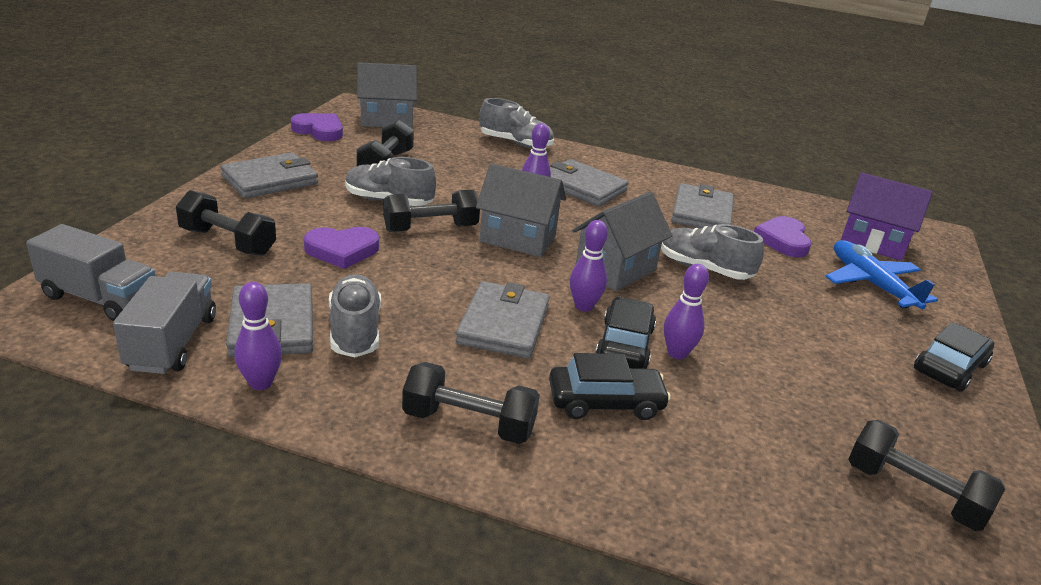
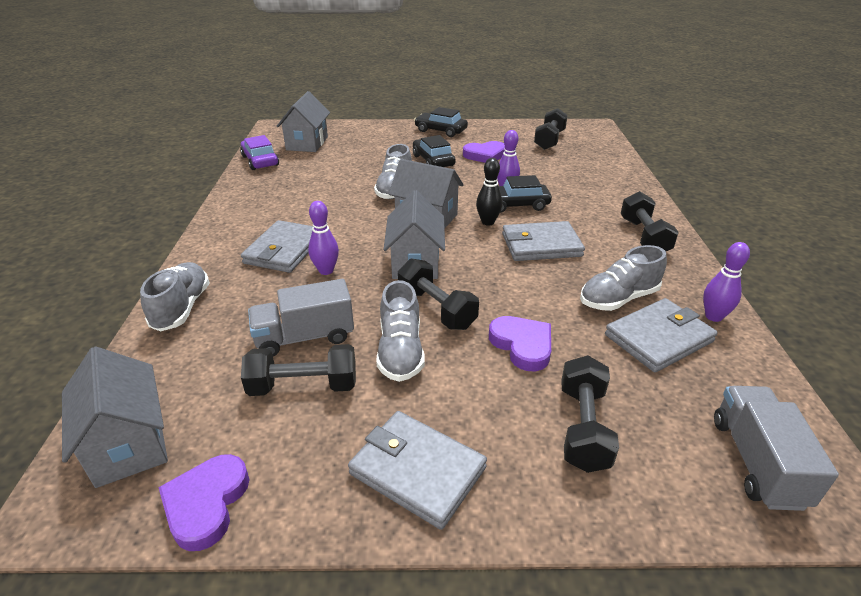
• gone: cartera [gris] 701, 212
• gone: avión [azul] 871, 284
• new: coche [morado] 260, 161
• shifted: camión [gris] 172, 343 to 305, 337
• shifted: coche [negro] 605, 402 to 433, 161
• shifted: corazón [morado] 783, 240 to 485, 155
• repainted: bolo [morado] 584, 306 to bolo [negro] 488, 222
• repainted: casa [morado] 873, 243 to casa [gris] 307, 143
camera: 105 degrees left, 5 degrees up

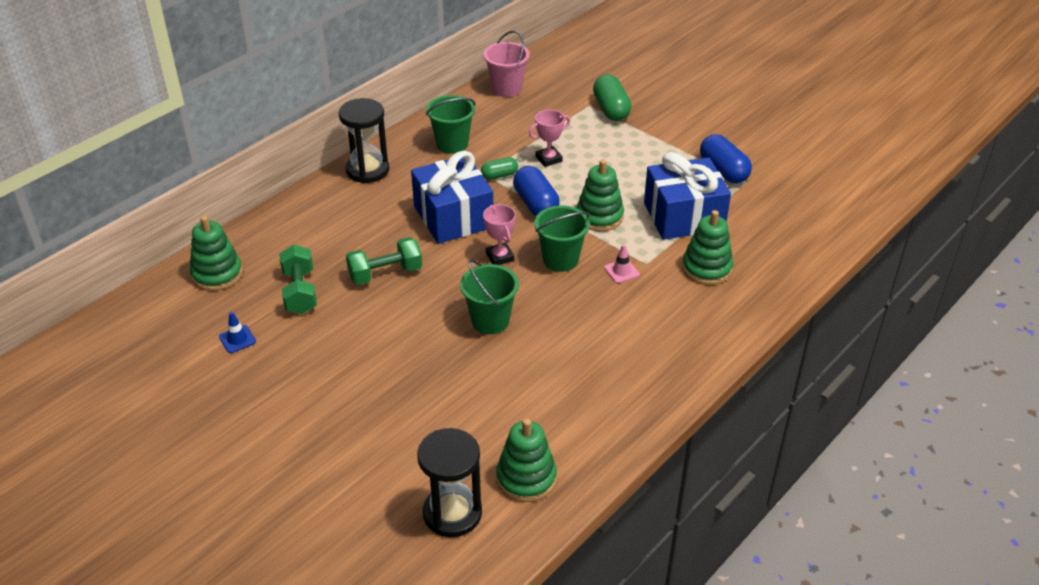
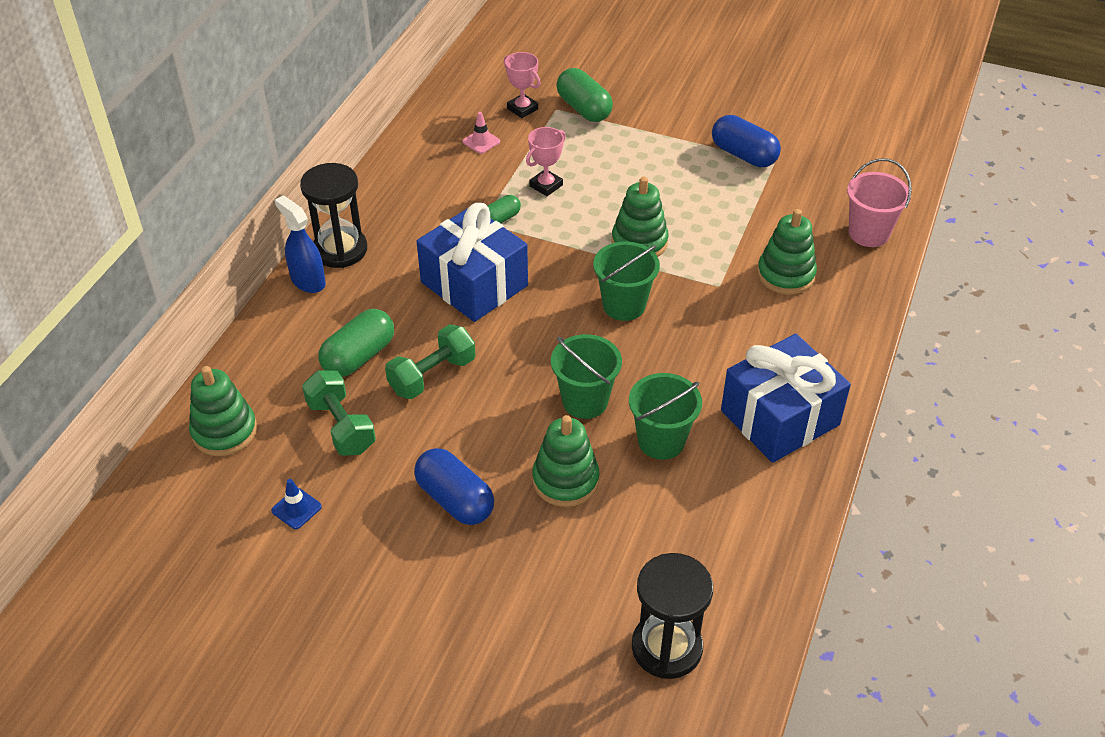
• new: pulverizador [azul] 308, 281
• new: cápsula [verde] 359, 356
• shifted: balde [verde] 452, 144 to 661, 441
• shifted: trofeo [rosa] 500, 257 to 522, 109
• shifted: balde [rosa] 506, 88 to 868, 233
• shifted: juguete apilable [verde] 526, 478 to 565, 480
• shifted: cápsula [azul] 535, 204 to 455, 500
• shifted: cono de tráfico [rosa] 621, 271 to 481, 141
• shifted: regalo [azul] 684, 216 to 780, 418
camera: 20 degrees left, 5 degrees up

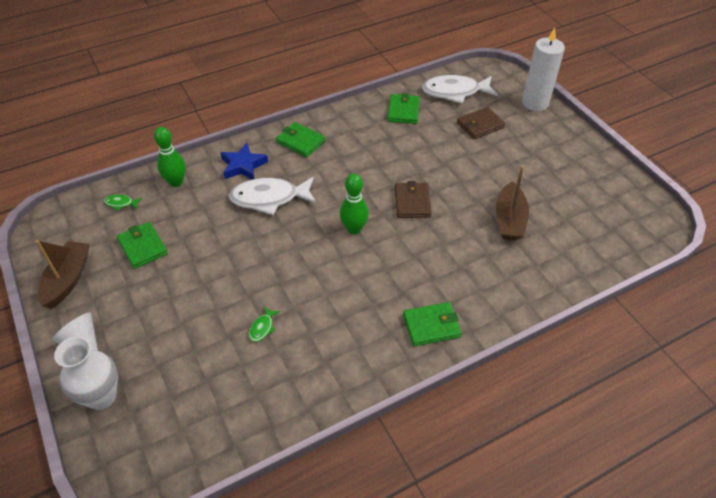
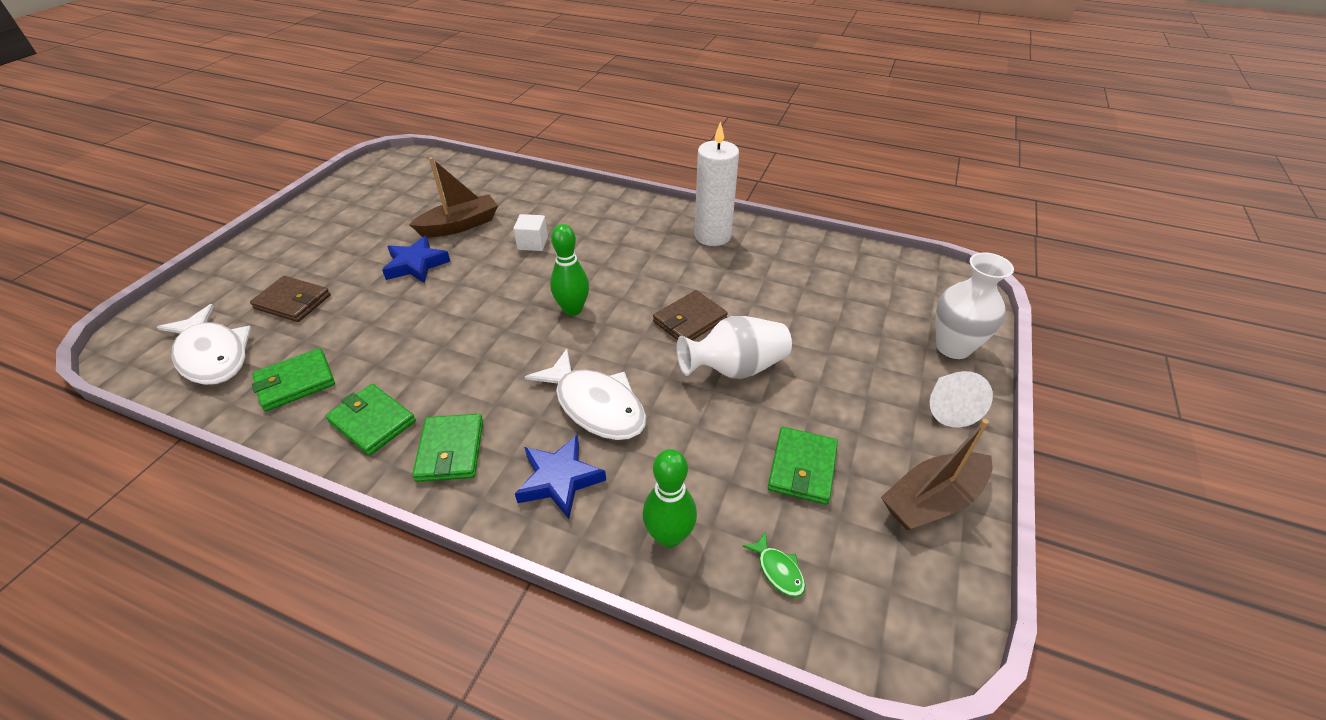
• gone: pez [verde] 262, 328
• new: estrella [azul] 416, 264
• new: cubo [blanco] 533, 243
• new: florero [blanco] 735, 368
• shifted: cartera [marrón] 412, 202 to 690, 320
• shifted: cartera [verde] 431, 326 to 372, 421
• shifted: vela [blanco] 535, 103 to 712, 236
camera: 130 degrees left, 5 degrees down

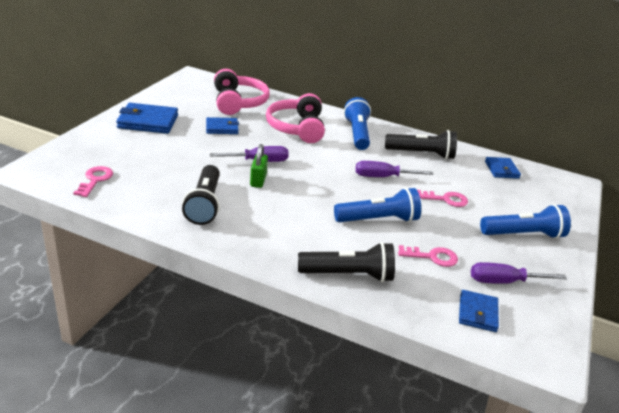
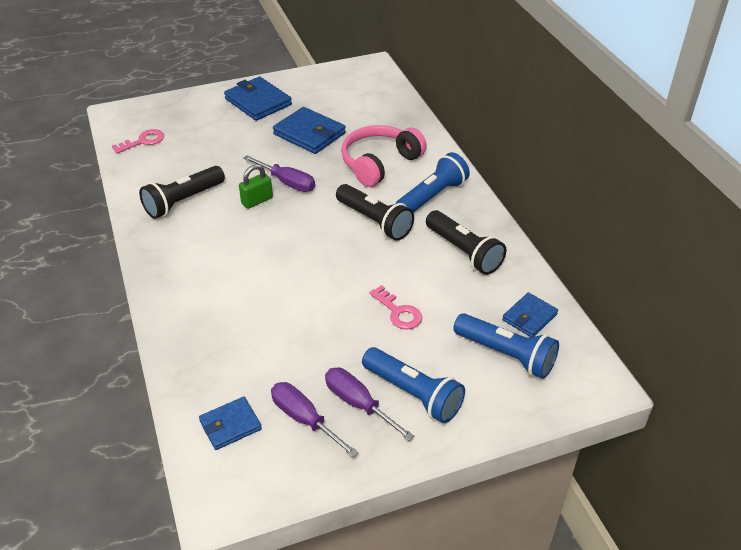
• gone: auriculares [rosa] 238, 102
• gone: llave [rosa] 432, 257
• shifted: lámpara de mano [negro] 348, 275 to 374, 221
• shifted: lámpara de mano [azul] 378, 220 to 506, 355
• shifted: destornillador [morado] 383, 177 to 358, 404
• scaled: cartera [azul] 222, 128 = 309, 134 x1.63
camera: 50 degrees right, 10 degrees up

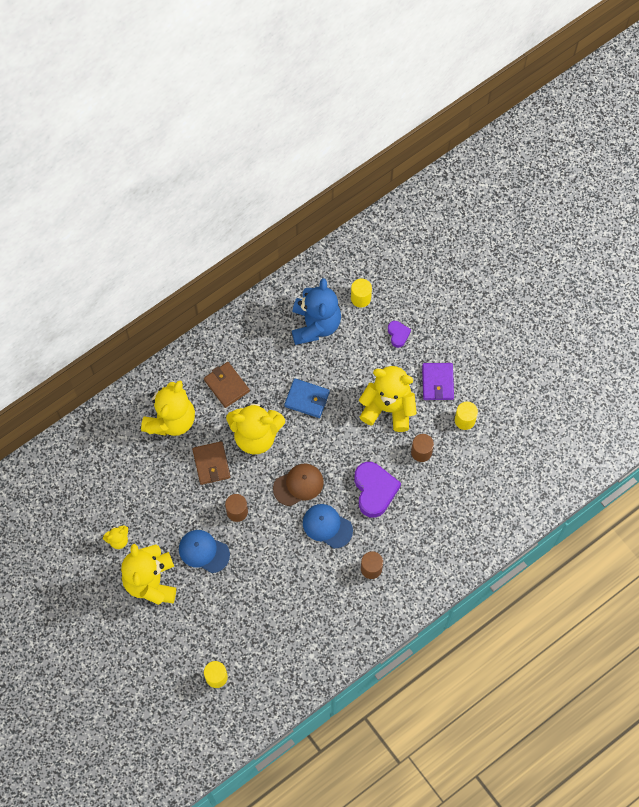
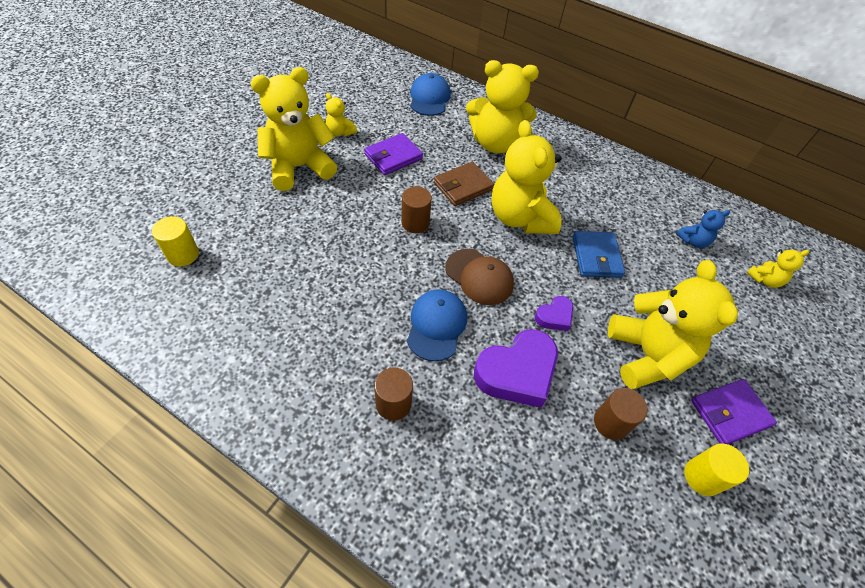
• gone: cartera [marrón] 226, 385
• new: cartera [morado] 393, 157
• shifted: gorra [azul] 203, 551 to 429, 98
• shifted: corazón [morado] 398, 334 to 554, 316
• swapped: cilindro [amarillo] 360, 298 to osito [amarillo] 764, 279
• scaled: osito [azul] 315, 325 = 693, 241 x0.45
camera: 65 degrees right, 15 degrees down

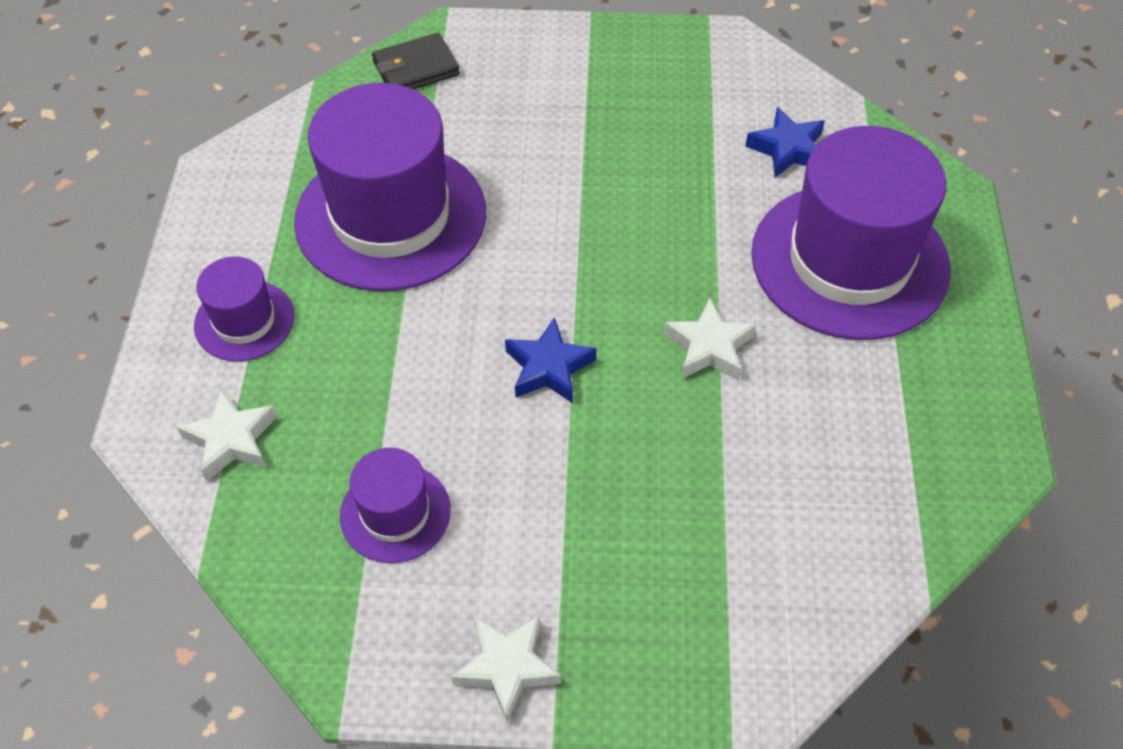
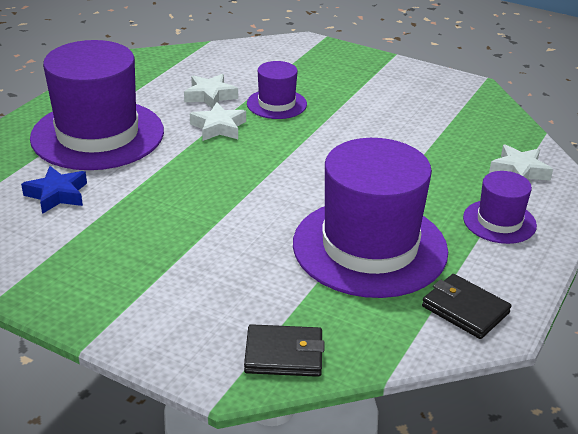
• gone: estrella [azul] 549, 367
• new: cartera [negro] 465, 309
• shifted: sombrero [morado] 395, 513 to 276, 104
• shifted: estrella [blanco] 507, 667 to 210, 96
camera: 155 degrees left, 20 degrees down

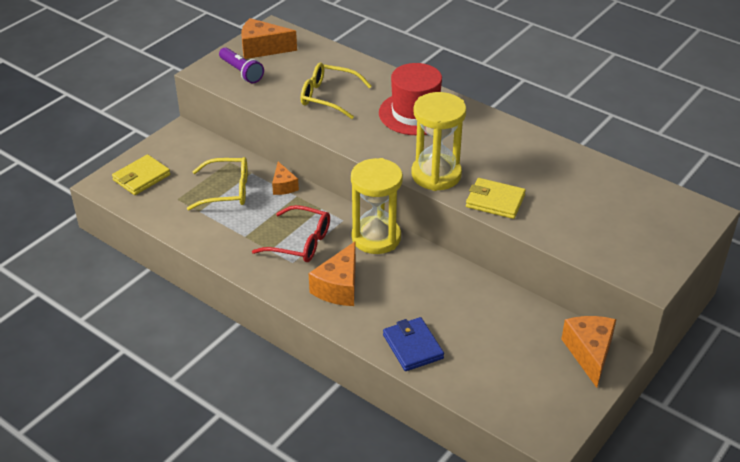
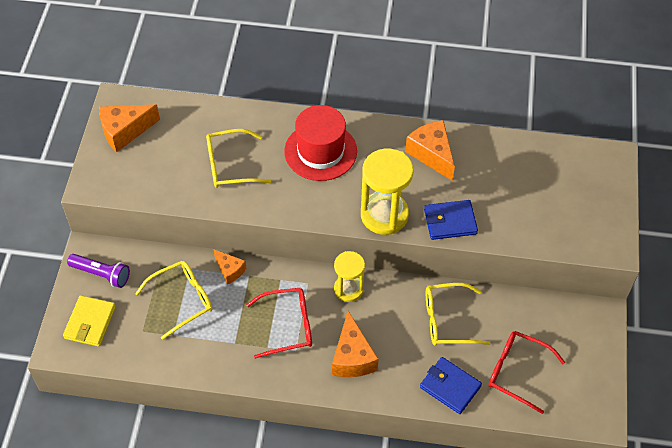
• new: gafas [amarillo] 447, 320
• new: gafas [rojo] 517, 372
• shifted: lámpara de mano [morado] 241, 72 to 101, 274
• shifted: queso [naranja] 589, 353 to 432, 154
• repainted: cartera [amarillo] 495, 201 to cartera [azul] 450, 222
• scaled: reloj de arena [amarillo] 376, 238 = 348, 289 x0.63
camera: 30 degrees left, 15 degrees up

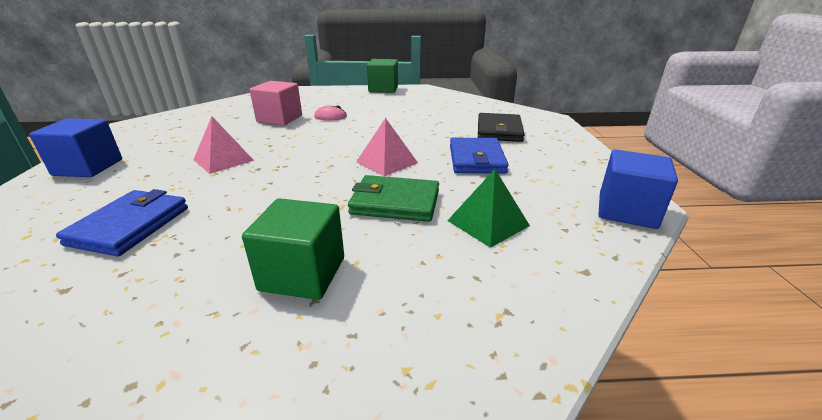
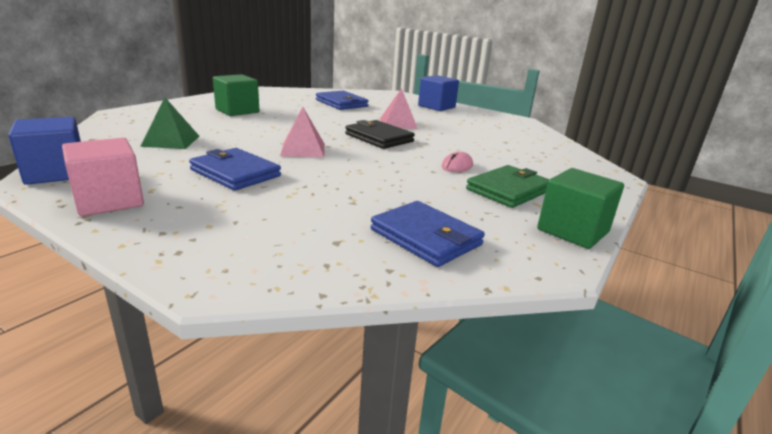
• new: cartera [azul] 426, 237
• shifted: cubo [rosa] 279, 118 to 109, 201
• shifted: cartera [verde] 395, 202 to 508, 190
• shifted: cartera [negro] 499, 131 to 379, 138
camera: 125 degrees right, 5 degrees down

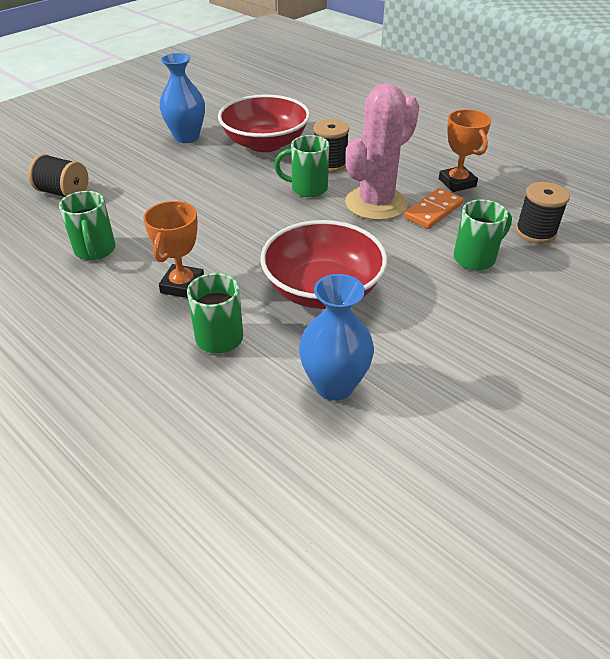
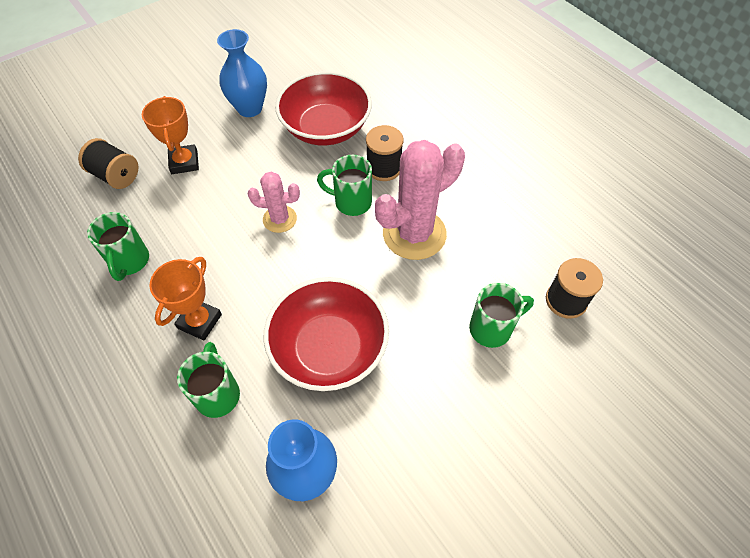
• gone: ficha de dominó [naranja] 433, 211
• new: cactus [rosa] 279, 219
• shifted: trofeo [naranja] 457, 183 to 184, 162
camera: 10 degrees right, 15 degrees up

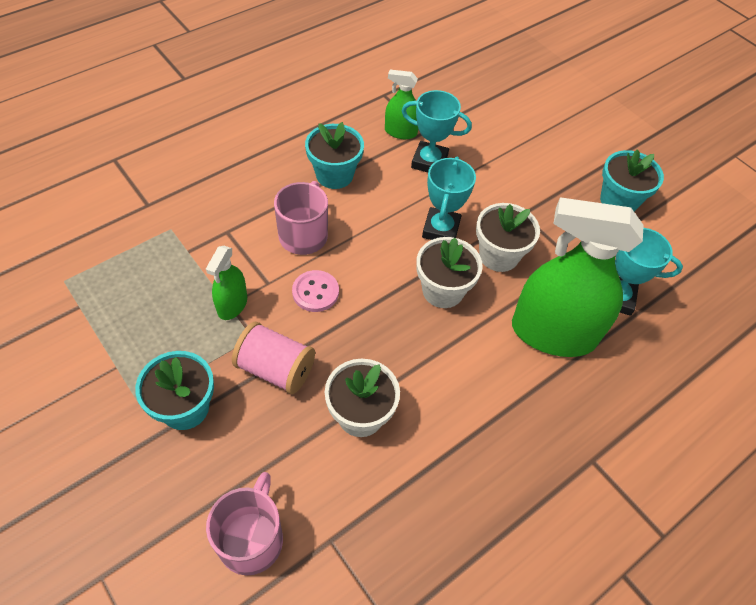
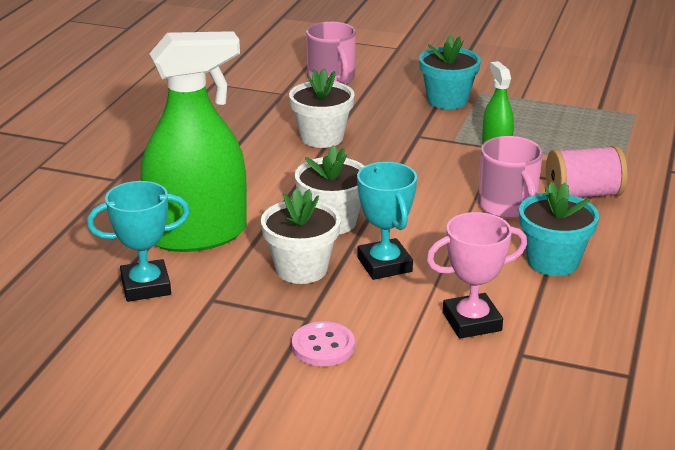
• gone: pulverizador [verde] 400, 132
• gone: maceta [turquesa] 618, 201
• shifted: carrete [rosa] 275, 369 to 583, 194
• shifted: botón [rosa] 315, 292 to 323, 346
• repainted: trofeo [turquesa] 429, 161 to trofeo [rosa] 472, 322
camera: 150 degrees right, 25 degrees down

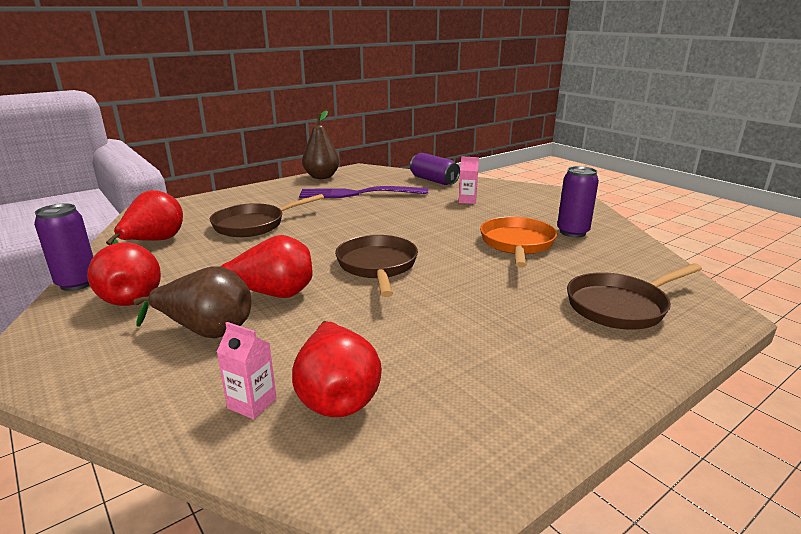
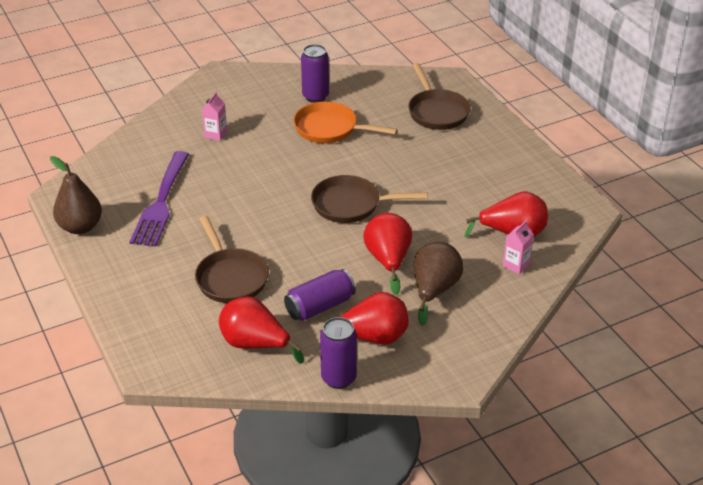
• shifted: lata [morado] 433, 180 to 320, 306
camera: 80 degrees left, 15 degrees up

